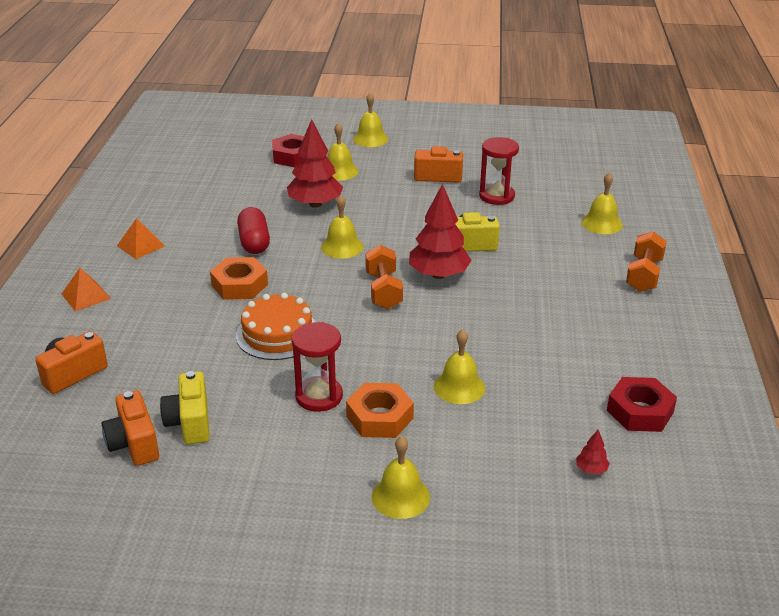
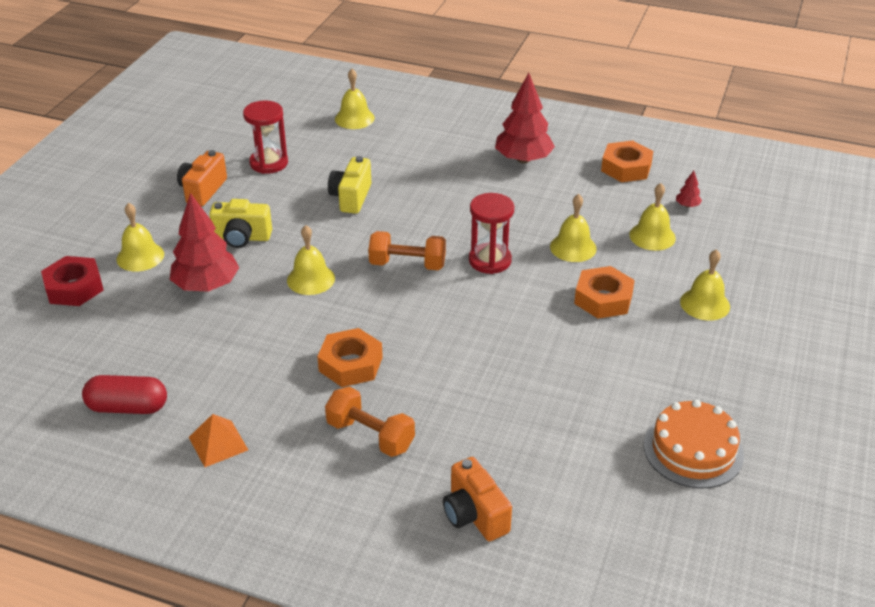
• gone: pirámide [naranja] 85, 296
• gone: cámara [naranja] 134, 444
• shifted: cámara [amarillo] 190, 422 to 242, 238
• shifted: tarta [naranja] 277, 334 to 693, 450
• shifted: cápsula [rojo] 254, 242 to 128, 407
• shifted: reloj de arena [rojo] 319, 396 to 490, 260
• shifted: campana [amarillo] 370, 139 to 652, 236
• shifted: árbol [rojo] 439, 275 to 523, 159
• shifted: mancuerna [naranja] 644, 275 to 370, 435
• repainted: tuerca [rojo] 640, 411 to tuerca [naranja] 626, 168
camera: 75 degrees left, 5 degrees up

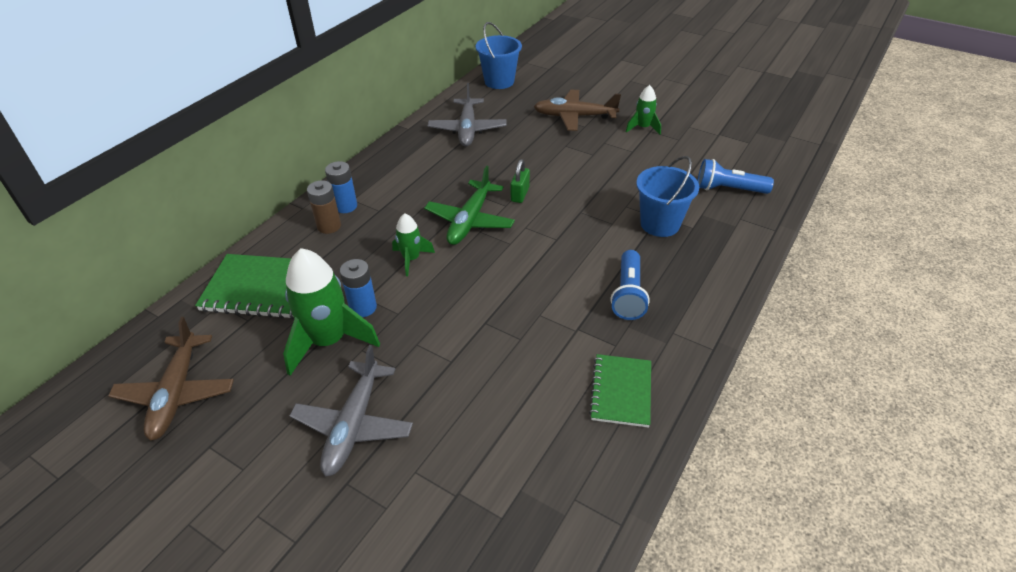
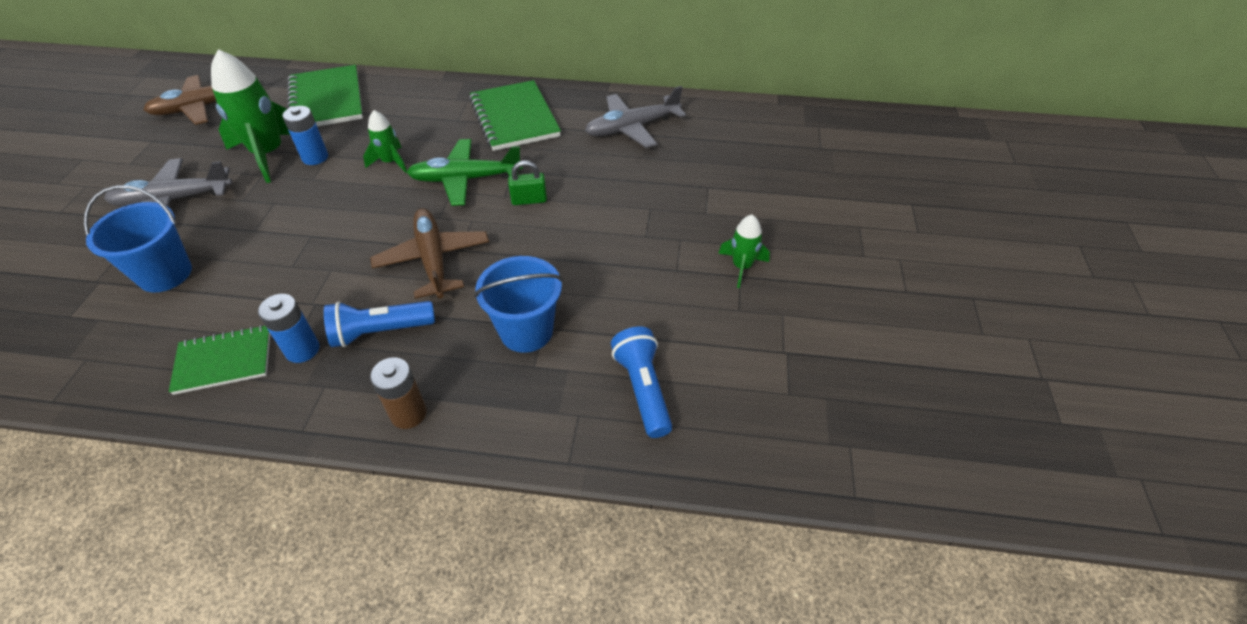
• new: cuaderno [verde] 514, 118
• shifted: pila [marrón] 329, 226 to 408, 414
• shifted: pila [azul] 345, 206 to 302, 350
• shifted: balde [azul] 499, 81 to 165, 274
• shifted: avión [marrón] 574, 116 to 433, 260
camera: 65 degrees right, 5 degrees up

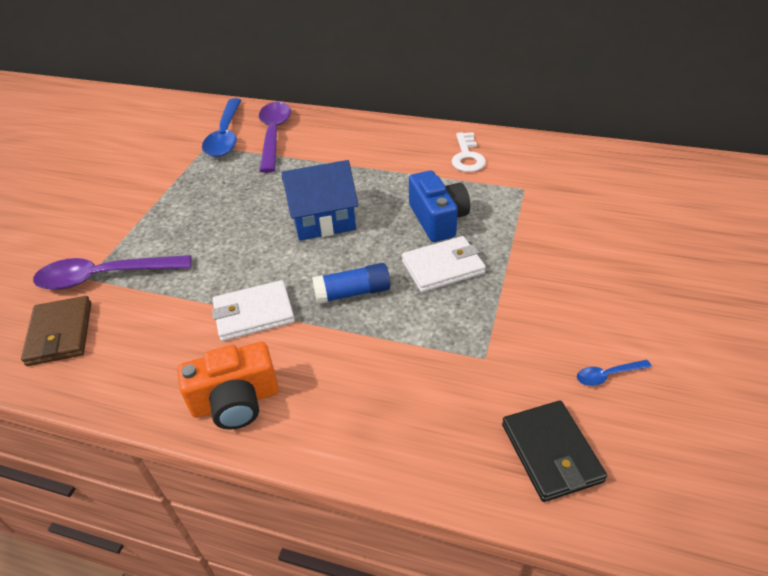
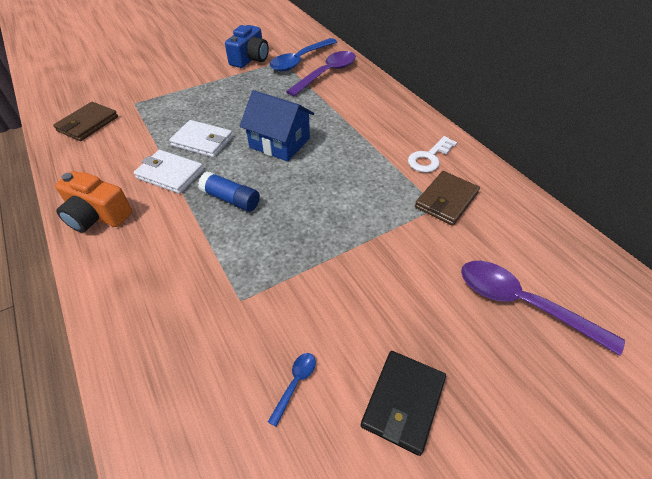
• new: cartera [marrón] 446, 200
• shifted: cuchara [morado] 105, 277 to 522, 304
• shifted: cartera [blanco] 443, 267 to 202, 141
• shifted: cámara [azul] 438, 219 to 250, 59
• shifted: cartera [negro] 551, 453 to 403, 402
• rotated: cuchara [azul] 607, 375 = 295, 384 90 degrees clockwise
camera: 40 degrees right, 5 degrees up

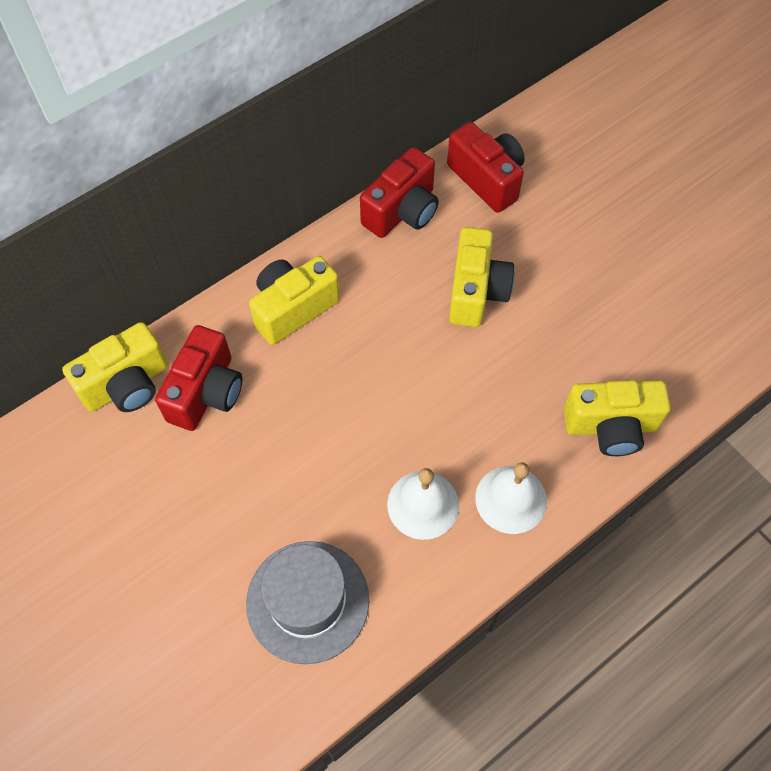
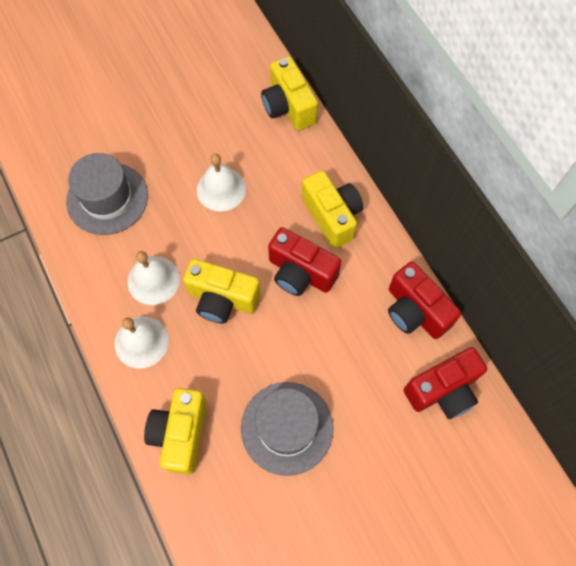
• new: campana [blanco] 221, 189
• new: sombrero [gris] 287, 428
• shifted: cámara [rojo] 206, 392 to 300, 273
• shifted: cámara [amarillo] 476, 291 to 222, 299
camera: 100 degrees right, 5 degrees up

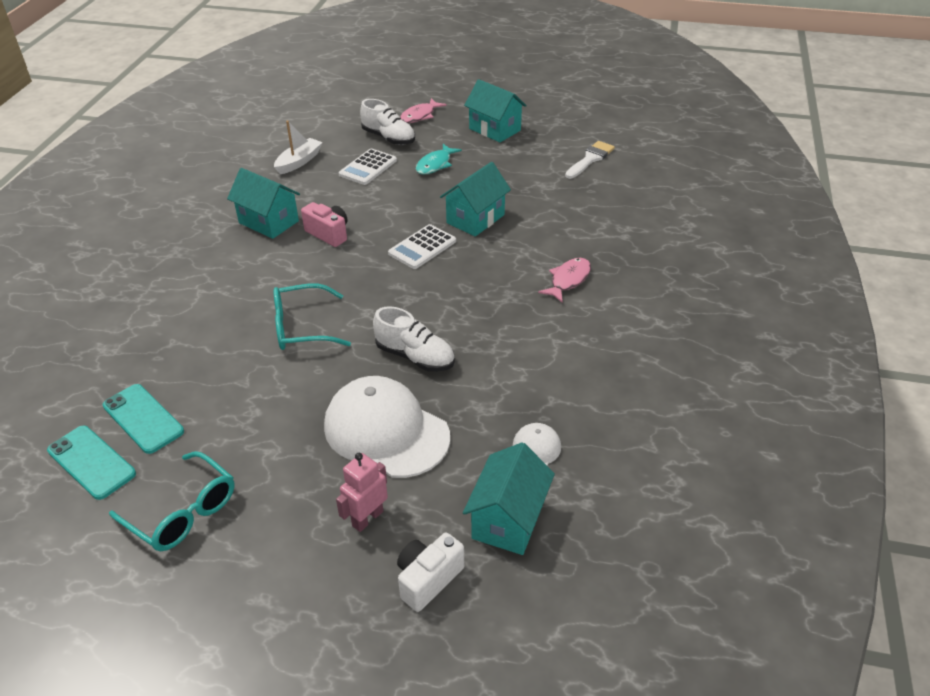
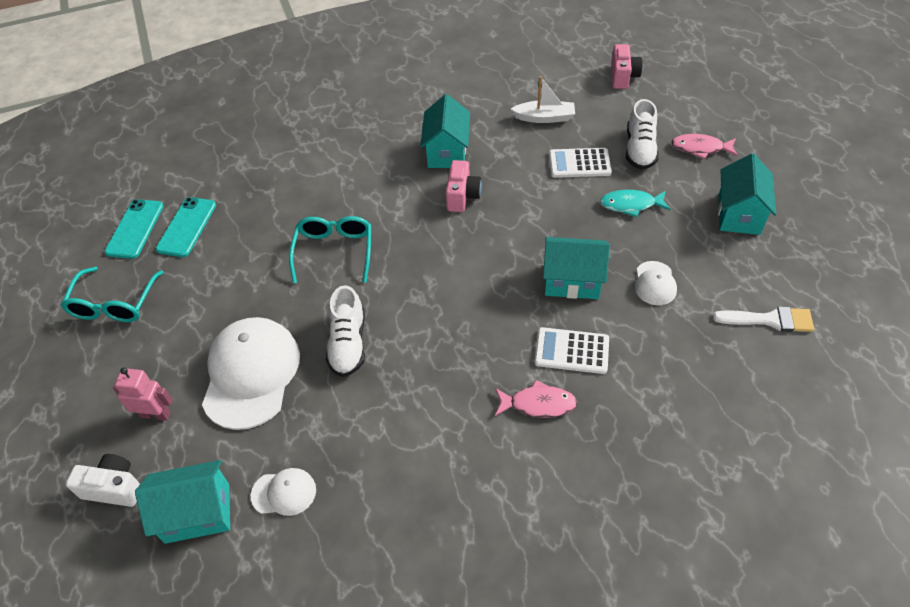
• new: cámara [rosa] 623, 76
• new: gorra [blanco] 655, 283
• shifted: calculadora [blanco] 422, 247 to 571, 351
• rotated: gafas [turquesa] 301, 327 = 334, 251 45 degrees clockwise
camera: 60 degrees right, 10 degrees up

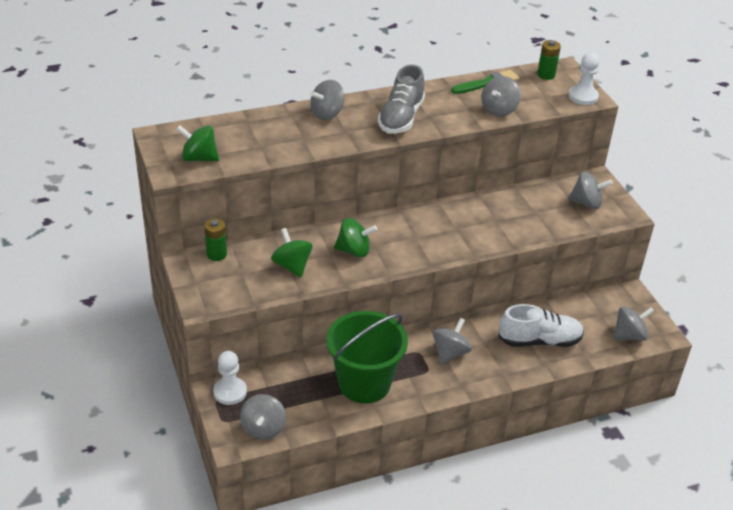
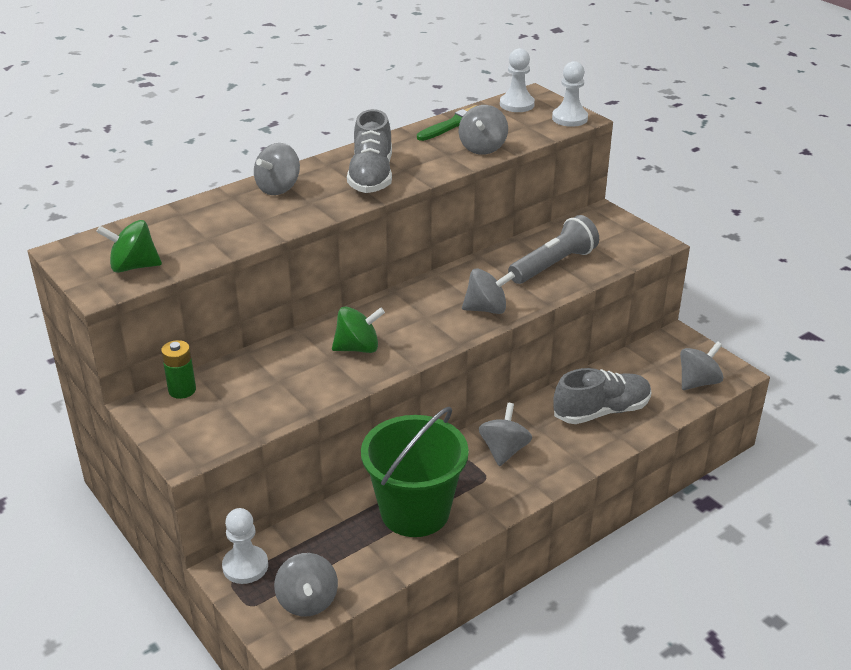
• gone: peonza [verde] 292, 266
• new: lámpara de mano [gris] 553, 265
• shifted: peonza [gris] 586, 203 to 486, 309
• swapped: pila [verde] 546, 75 to peón [blanco] 517, 104
• repainted: zapato [blanco] 539, 340 to zapato [gris] 601, 411
camera: 15 degrees left, 5 degrees down

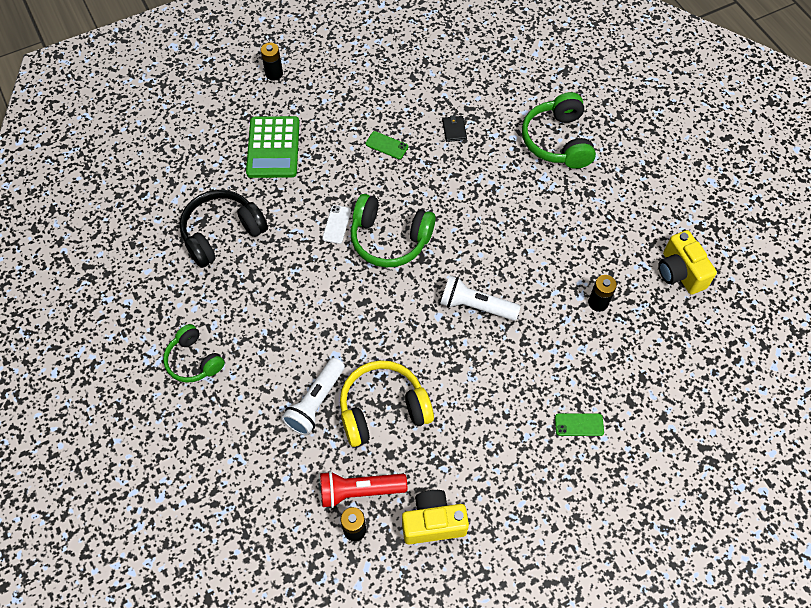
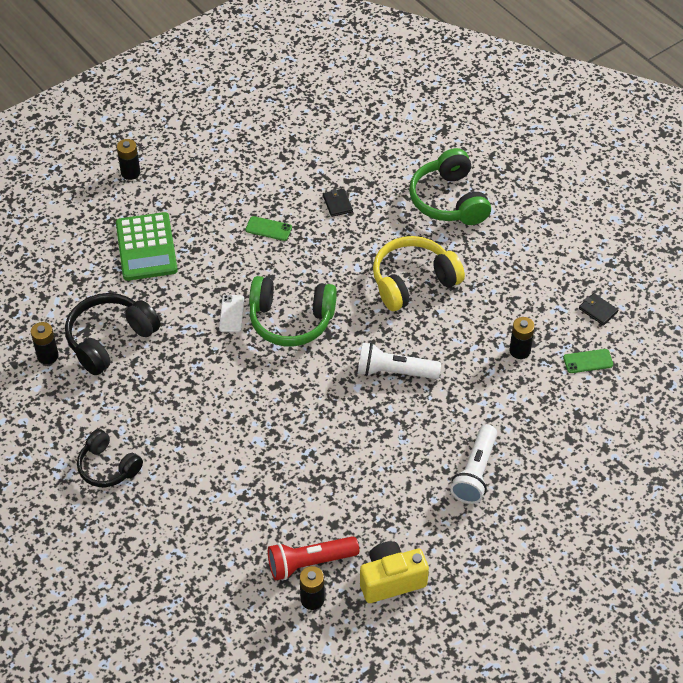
• new: pila [negro] 47, 356
• shifted: lámpara de mano [blanco] 315, 402 to 475, 472
• shifted: auriculares [amarillo] 383, 409 to 413, 281
• shifted: móvil [verde] 579, 424 to 588, 361
• swapped: cámara [amarillo] 680, 272 to cartera [negro] 598, 310
• repainted: auriculares [verde] 194, 360 to auriculares [negro] 108, 467
camera: 10 degrees left, 10 degrees down

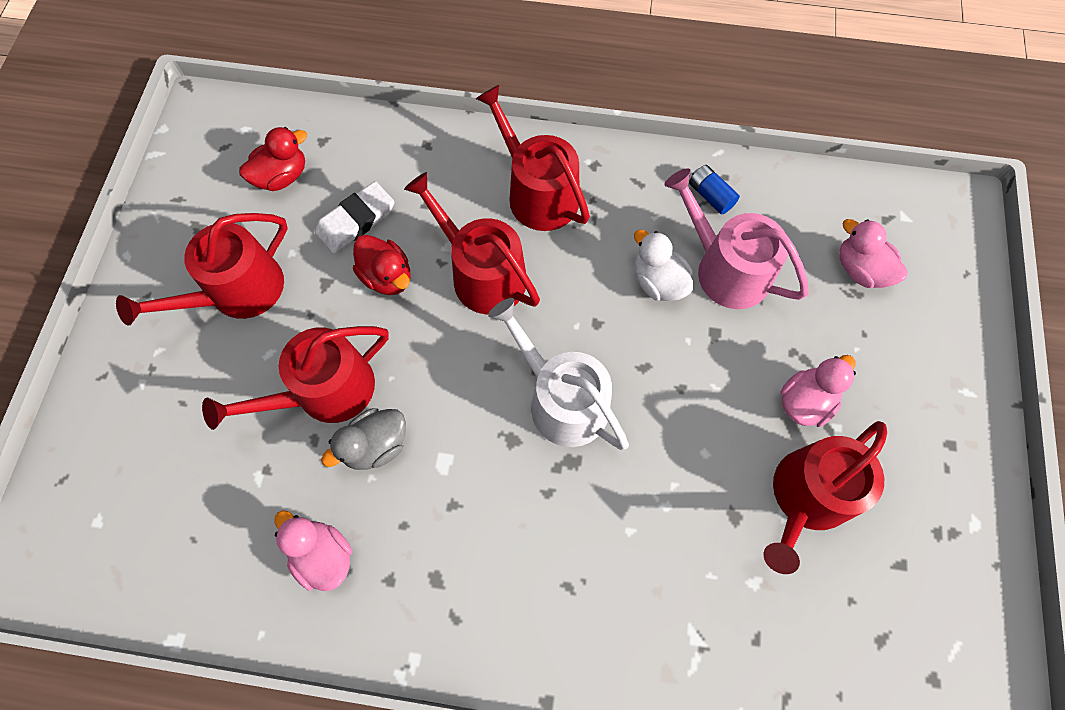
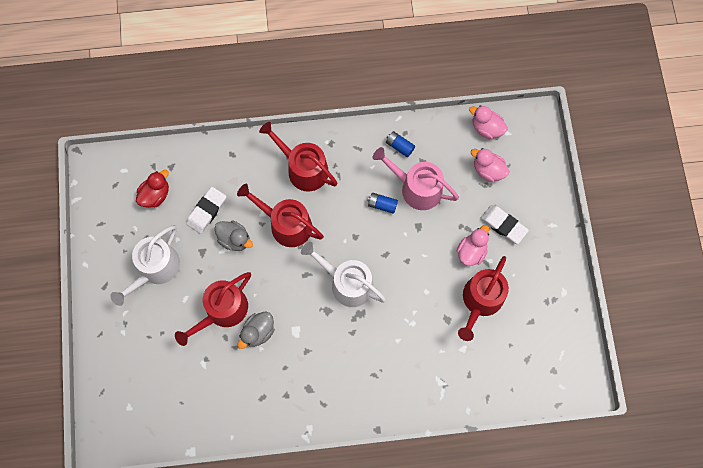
• new: goma de borrar [blanco] 503, 225
• shifted: pato [rosa] 323, 555 to 486, 128
• swapped: pato [blanco] 658, 282 to pila [azul] 382, 205
• repainted: regadera [rojo] 237, 292 to regadera [blanco] 155, 269
• repainted: pato [rojo] 387, 277 to pato [gris] 235, 239
camera: 15 degrees left, 5 degrees up

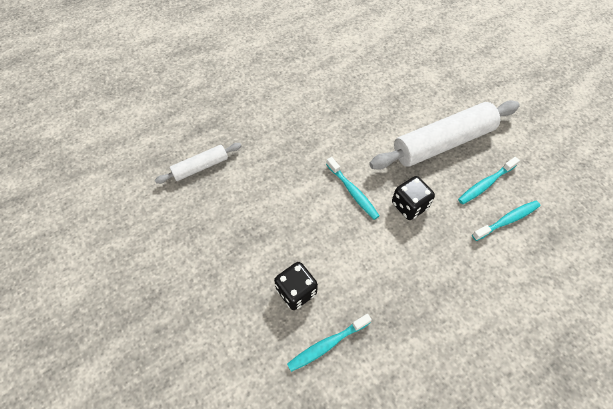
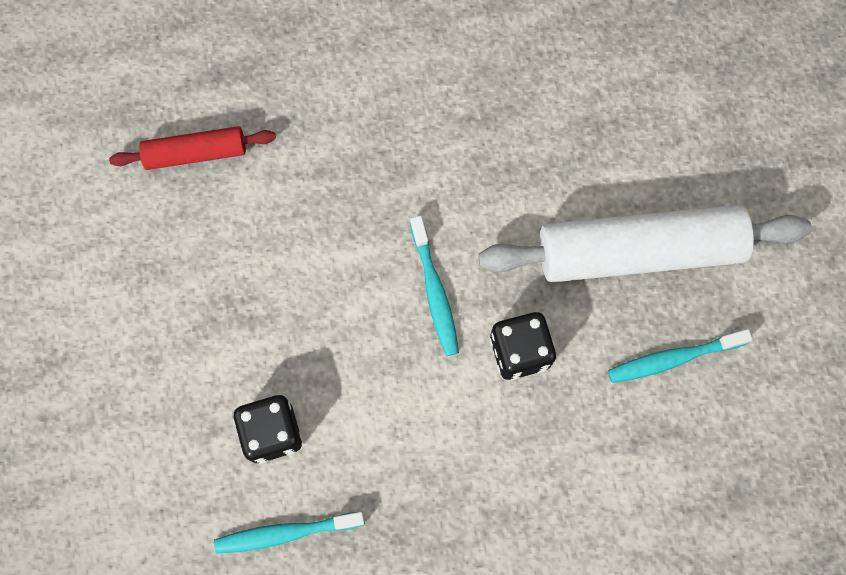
• gone: cepillo de dientes [turquesa] 507, 220
• repainted: rodillo [blanco] 200, 167 to rodillo [rojo] 195, 153
camera: 20 degrees right, 15 degrees up

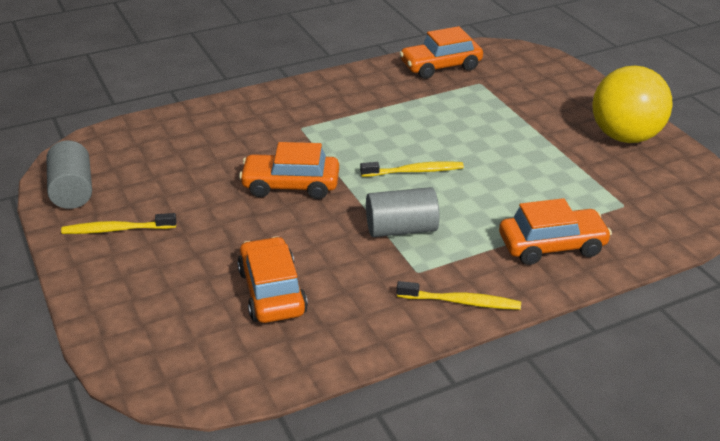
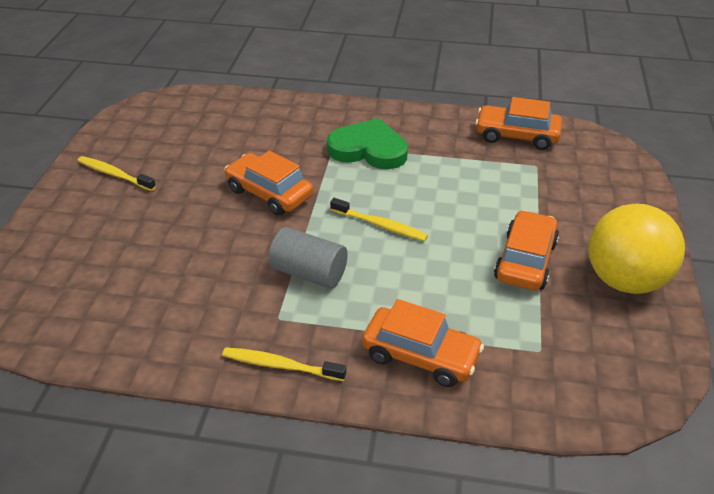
• gone: cilindro [gris] 72, 191
• new: corazón [verde] 368, 149
• shifted: coche [naranja] 272, 292 to 525, 261
• rotated: cepillo de dientes [amarillo] 461, 302 = 280, 365 150 degrees clockwise
camera: 35 degrees right, 5 degrees up

